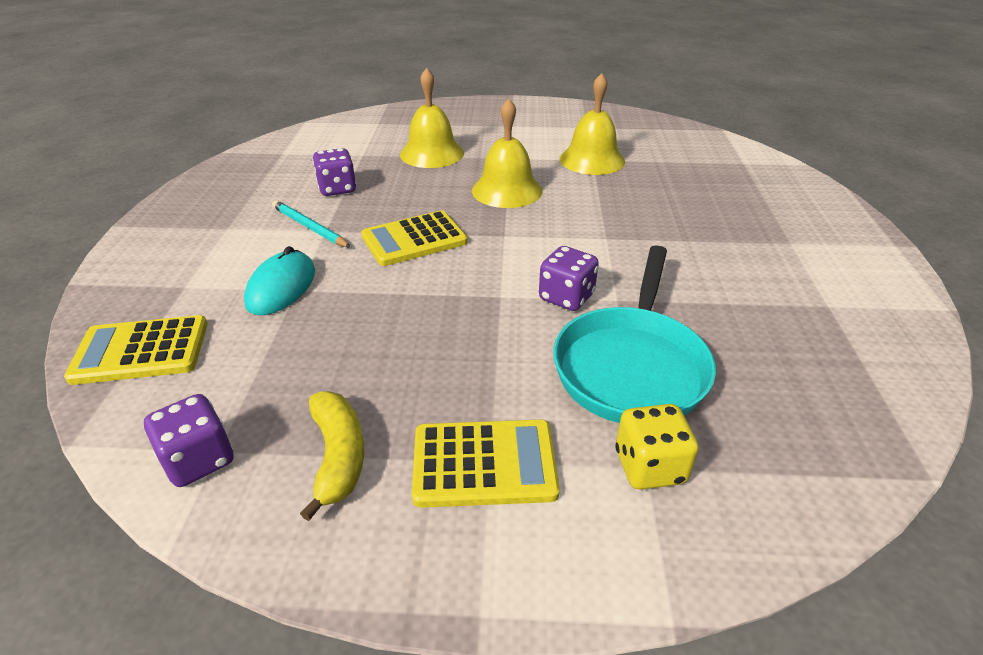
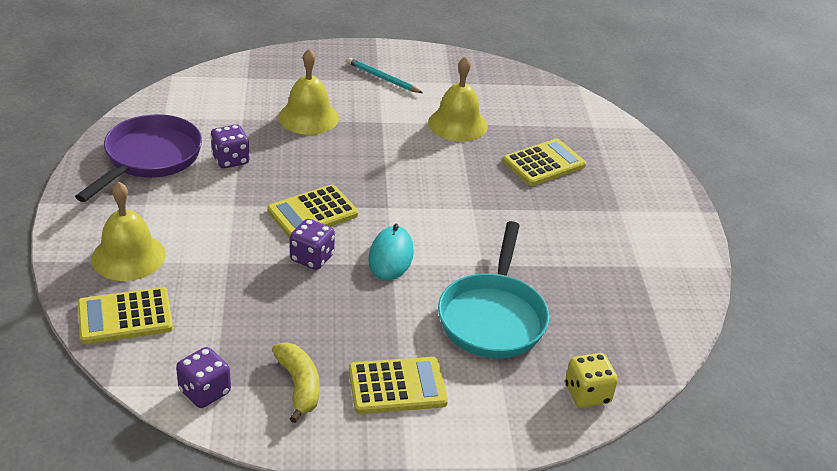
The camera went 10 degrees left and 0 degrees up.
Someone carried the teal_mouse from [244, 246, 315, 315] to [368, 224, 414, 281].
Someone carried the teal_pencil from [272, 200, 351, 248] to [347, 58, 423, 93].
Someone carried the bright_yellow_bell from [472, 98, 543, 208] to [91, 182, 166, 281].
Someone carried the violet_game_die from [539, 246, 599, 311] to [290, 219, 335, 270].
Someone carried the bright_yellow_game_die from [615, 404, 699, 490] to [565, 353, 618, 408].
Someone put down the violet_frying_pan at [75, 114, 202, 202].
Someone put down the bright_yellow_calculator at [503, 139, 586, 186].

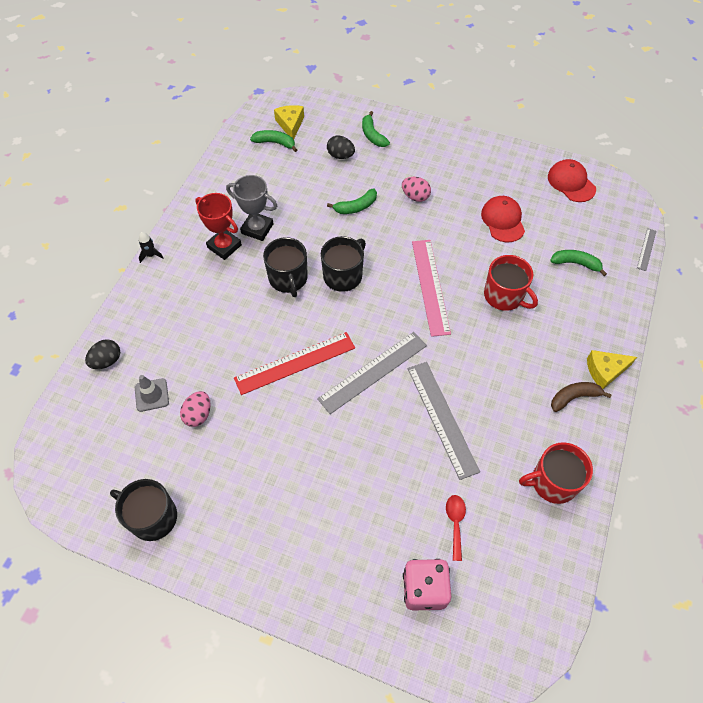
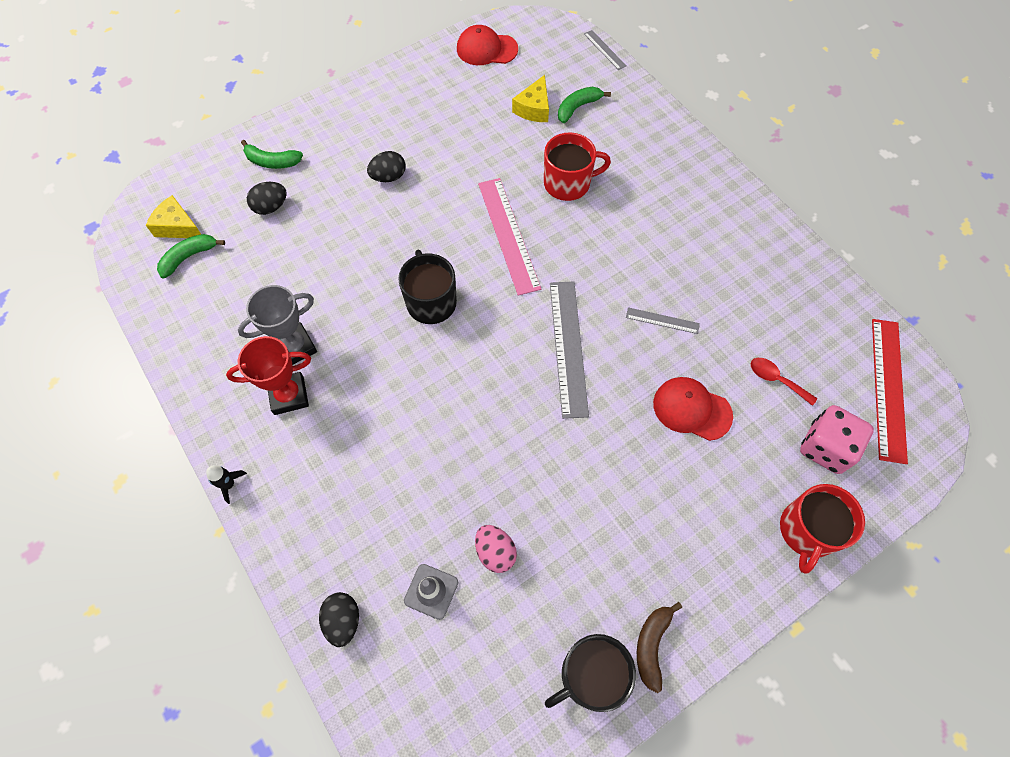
The camera went 55 degrees left and 5 degrees up.
Someone carried the red_straightedge from [234, 332, 355, 395] to [872, 319, 908, 464].
Someone took away the black_tea_mug at [263, 237, 308, 297].
Someone took away the emerald_toy_banana at [327, 188, 377, 214].
Someone repainted the rosy_egg at [402, 177, 431, 202], which became the black_egg at [367, 151, 406, 182].
Someone scaled the ash-grey_straightedge at [408, 362, 480, 480] by 0.49.
Someone rotated the rosy_straightedge at [412, 240, 451, 337] by 45 degrees clockwise.
Someone carried the red_baseball_cap from [481, 196, 525, 242] to [653, 377, 733, 441].
Someone carried the red_tea_mug from [519, 442, 593, 504] to [780, 484, 865, 574].
Someone carried the russet_toy_banana from [551, 382, 612, 412] to [637, 602, 682, 693].
Someone carried the bright_yellow_cheese_wedge from [587, 350, 637, 389] to [512, 75, 549, 122].

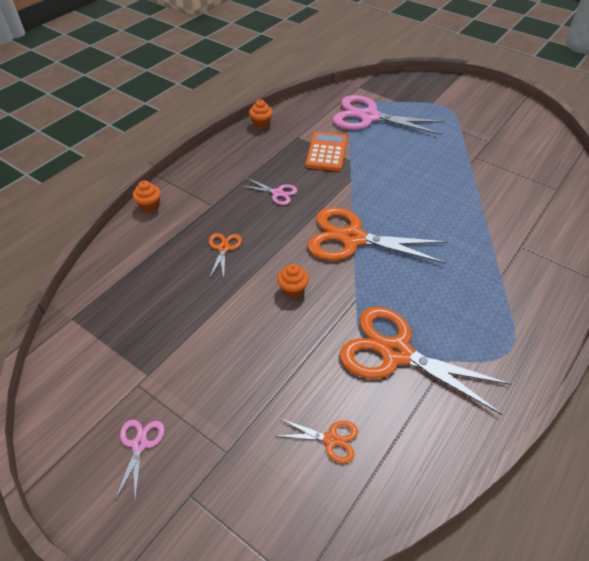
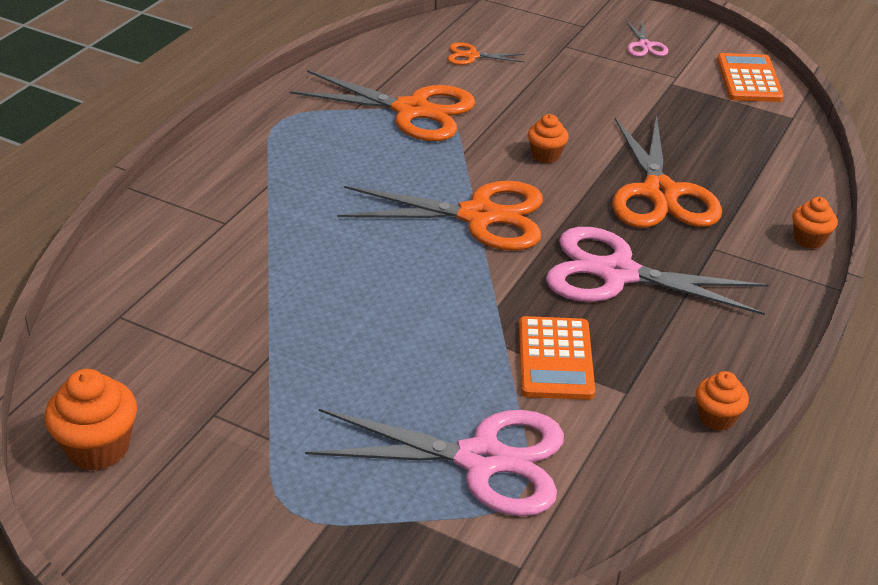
The camera went 170 degrees right and 10 degrees down.
Someone scaled the orange_pair_of_scissors at [209, 233, 242, 278] by 2.22.
Someone scaled the rosy_pair_of_scissors at [242, 178, 298, 205] by 2.22.
Someone put down the orange_fairy_cake at [45, 369, 137, 471].
Someone put down the orange_calculator at [717, 53, 784, 102].

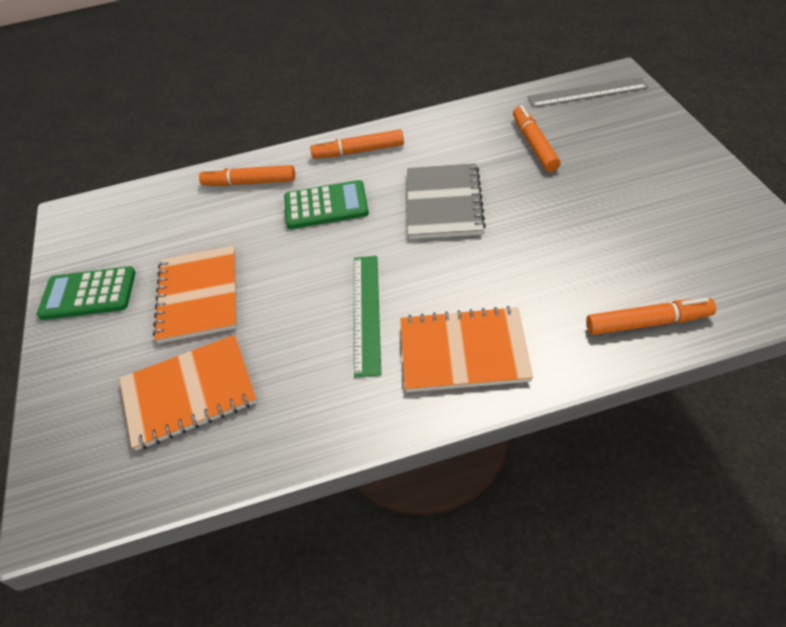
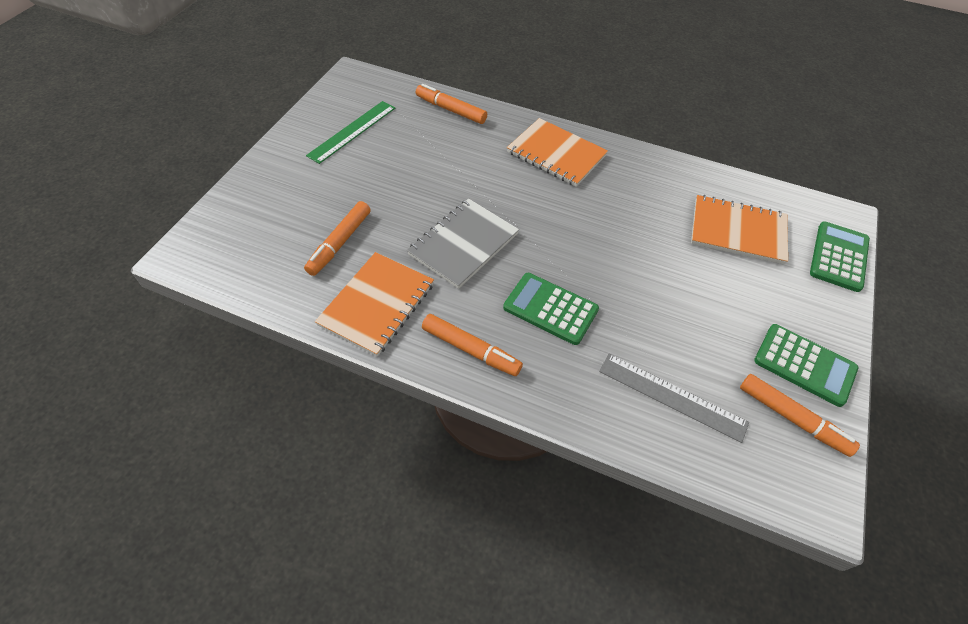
The camera went 150 degrees left and 5 degrees up.
Someone carried the orange_notepad from [153, 246, 237, 344] to [315, 252, 434, 357].
Someone carried the orange_felt_pen from [199, 165, 295, 186] to [740, 374, 860, 457].
Someone carried the emerald_straightedge from [354, 256, 381, 377] to [306, 101, 395, 164].
Someone carried the ash-grey_straightedge from [528, 77, 648, 108] to [599, 354, 749, 443].
Someone put down the emerald_calculator at [810, 222, 870, 292].

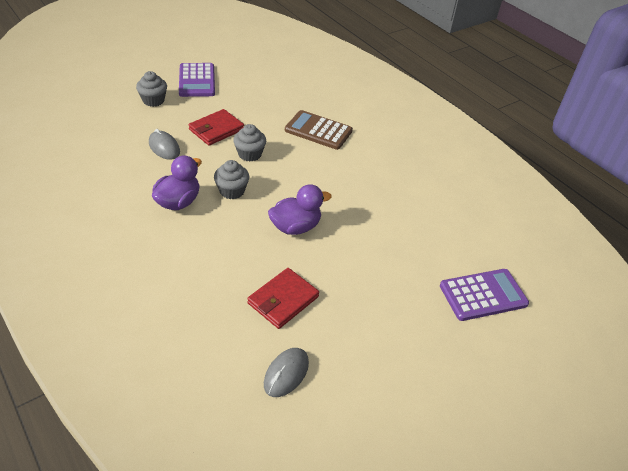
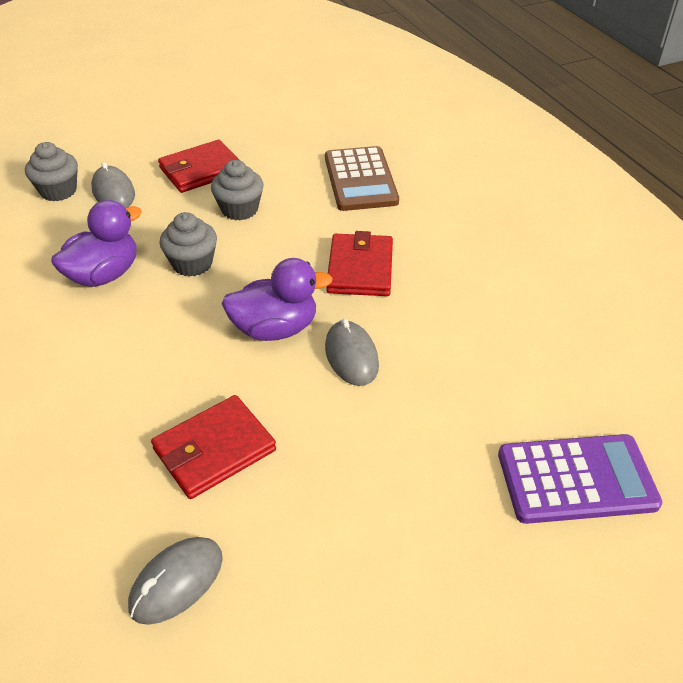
The camera went 15 degrees right and 0 degrees up.
Someone carried the ash-grey_fairy_cake from [136, 71, 167, 107] to [25, 142, 78, 201].
Someone took away the violet_calculator at [179, 63, 215, 97].
Someone rotated the russet_calculator at [285, 110, 353, 150] by 135 degrees counterclockwise.
Someone put down the ash-grey_mouse at [325, 318, 379, 386].
Someone put down the red_billfold at [326, 231, 393, 296].

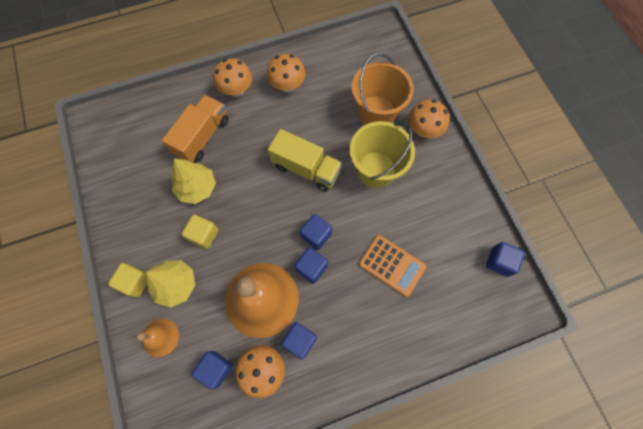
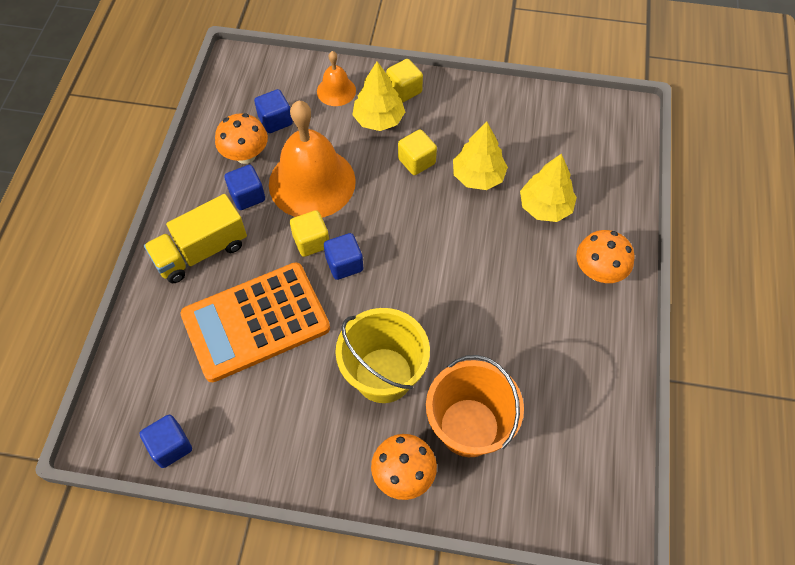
The camera went 120 degrees right and 10 degrees down.
Someone swapped the orange_truck at [162, 95, 229, 163] for the bright_yellow_fir_tree at [520, 154, 577, 222].
Someone took away the orange_fungus at [267, 54, 305, 92].
Someone carried the bright_yellow_truck from [268, 129, 342, 192] to [144, 194, 247, 283].
Someone repainted the cobalt_solid_cube at [294, 247, 328, 284], which became the bright_yellow_solid_cube at [290, 210, 329, 257].
Someone scaled the orange_calculator at [359, 235, 426, 297] by 1.68.

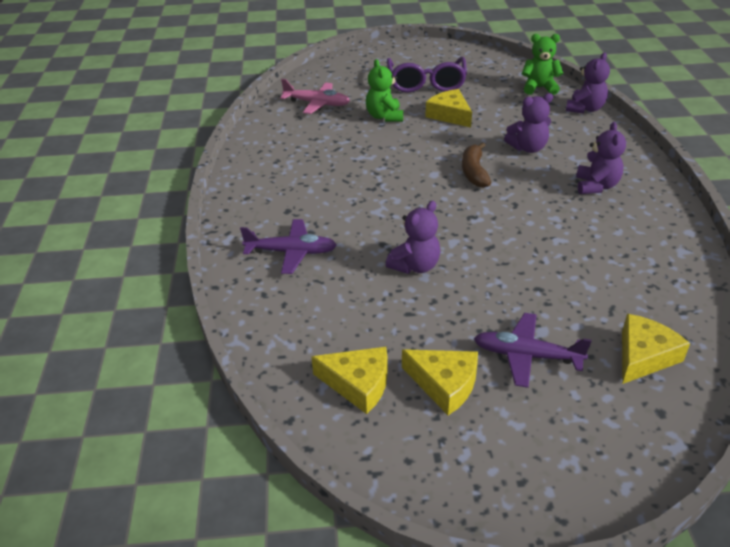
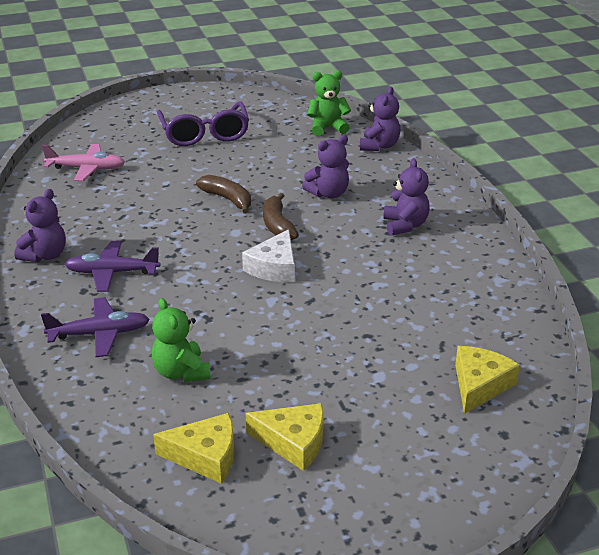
The camera went 15 degrees left and 5 degrees down.
Someone carried the emerald_stuffed_bear from [366, 59, 403, 122] to [152, 298, 211, 382].
Someone carried the violet_stuffed_bear from [386, 201, 440, 274] to [14, 189, 66, 262].
Someone took away the bright_yellow_cheese_wedge at [425, 89, 472, 128].
Someone carried the violet_plane from [474, 313, 592, 388] to [65, 241, 160, 292].
Someone put down the russet_toy_banana at [196, 175, 251, 214].
Someone put down the pure_white_cheese_wedge at [242, 229, 295, 282].

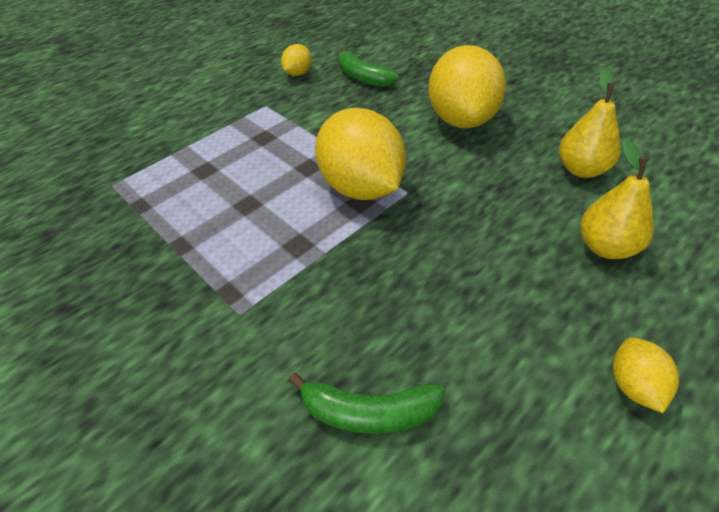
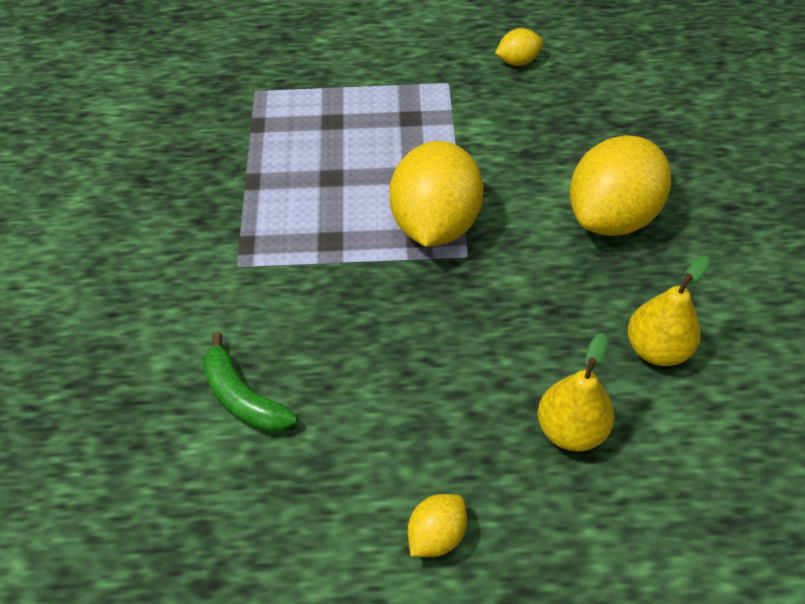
The camera went 40 degrees right and 5 degrees up.
Someone took away the emerald_toy_banana at [338, 47, 398, 87].

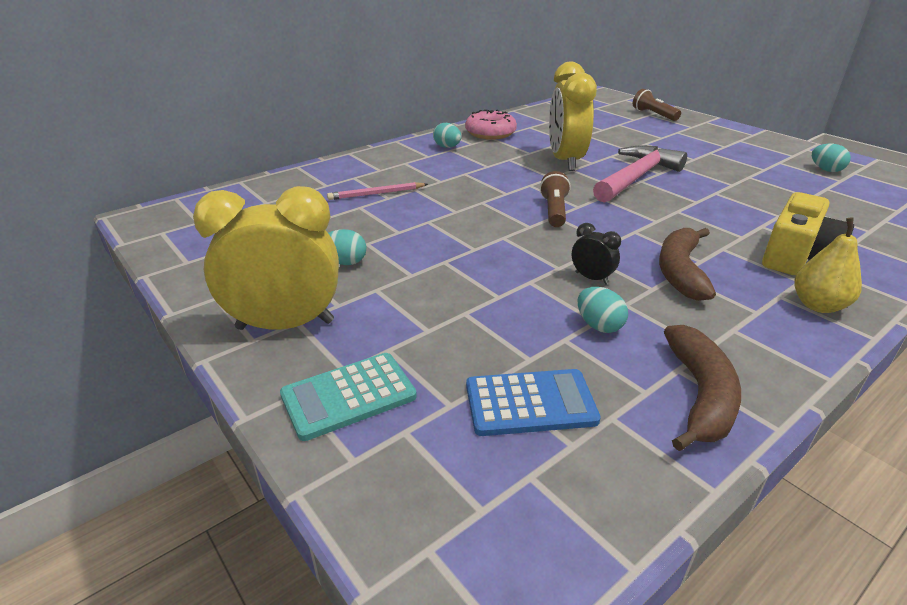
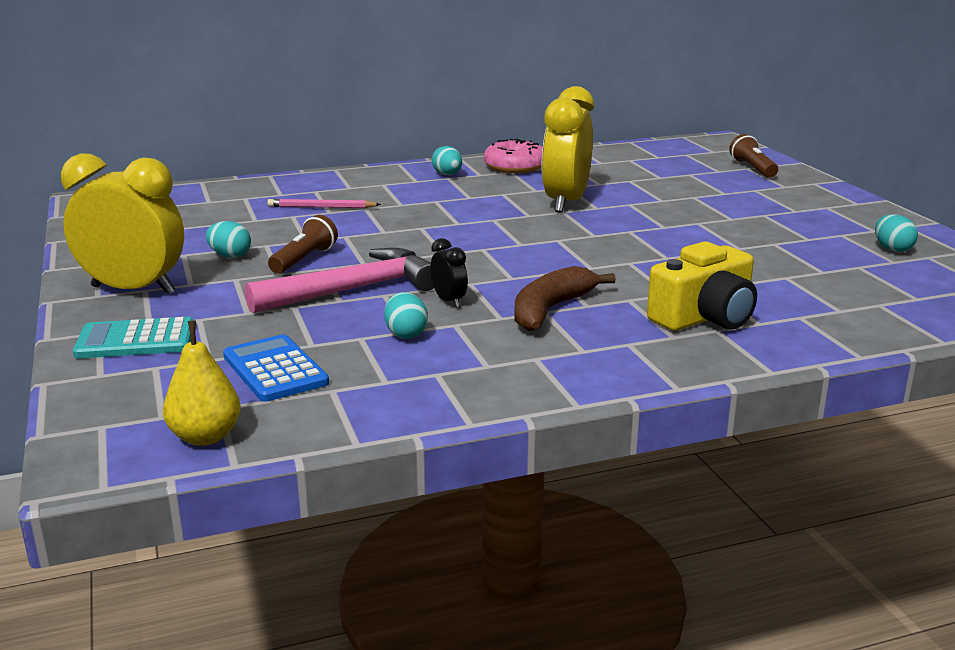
The camera went 20 degrees right and 10 degrees down.
Someone rotated the cobalt_calculator at [466, 369, 601, 436] by 135 degrees counterclockwise.
Someone carried the russet_flashlight from [540, 171, 571, 227] to [268, 215, 338, 274].
Someone carried the rosy_hammer from [593, 145, 687, 203] to [245, 248, 434, 313].
Someone took away the russet_toy_banana at [664, 325, 741, 451].
Someone carried the bright_yellow_toy_pear from [794, 218, 862, 313] to [163, 320, 241, 446].

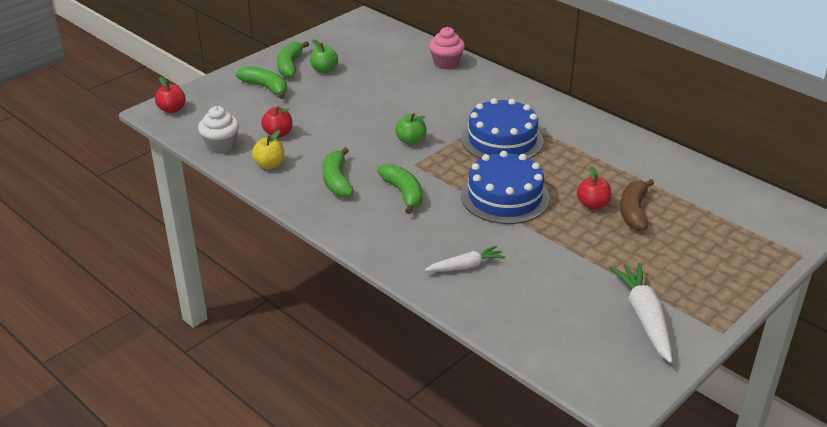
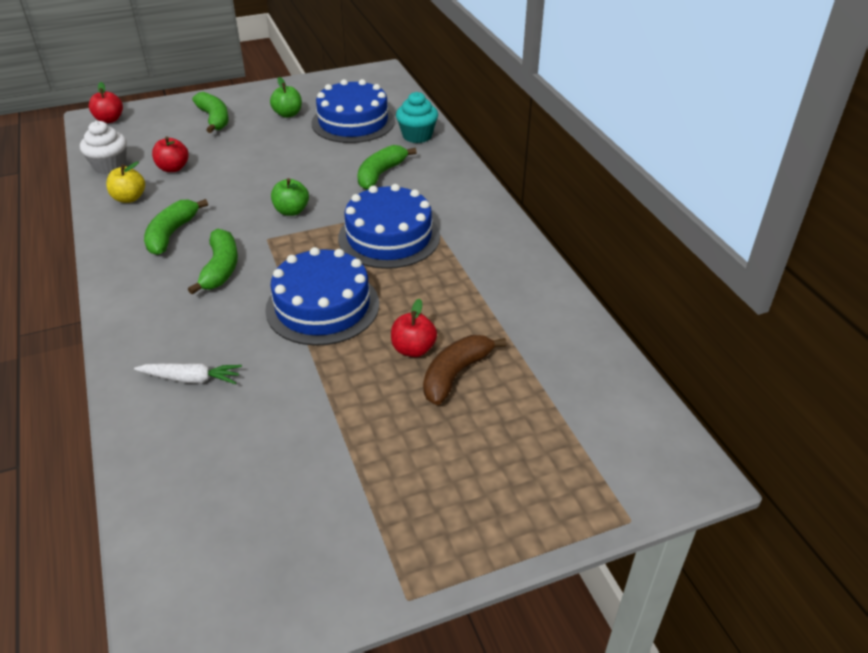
The camera went 25 degrees right and 5 degrees up.
Someone carried the emerald_toy_banana from [277, 41, 309, 78] to [357, 145, 417, 190].
Someone repainted the rosy_fairy_cake at [429, 27, 465, 69], which became the teal_fairy_cake at [396, 92, 438, 143].
Someone took away the pure_white_root_vegetable at [609, 263, 673, 363].
Someone put down the cobalt_cake at [311, 79, 395, 143].

